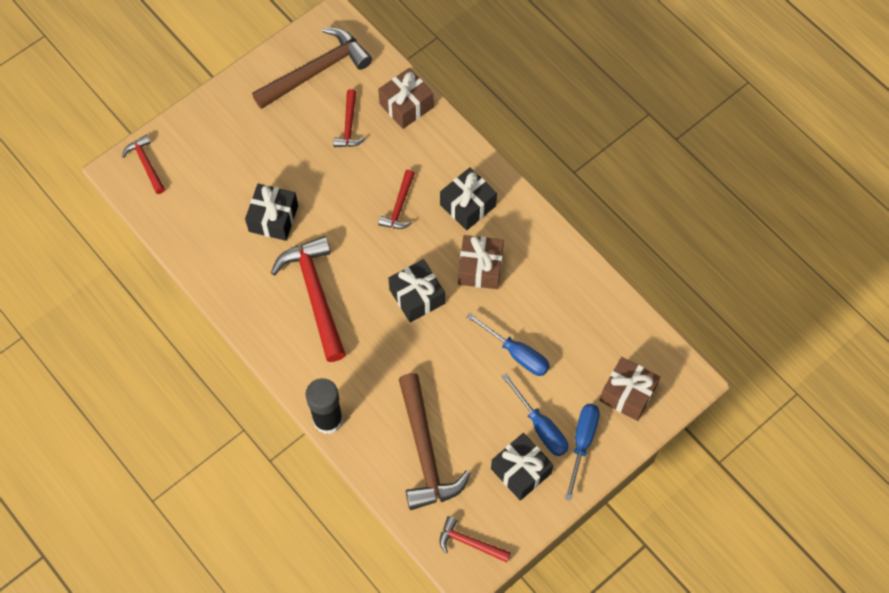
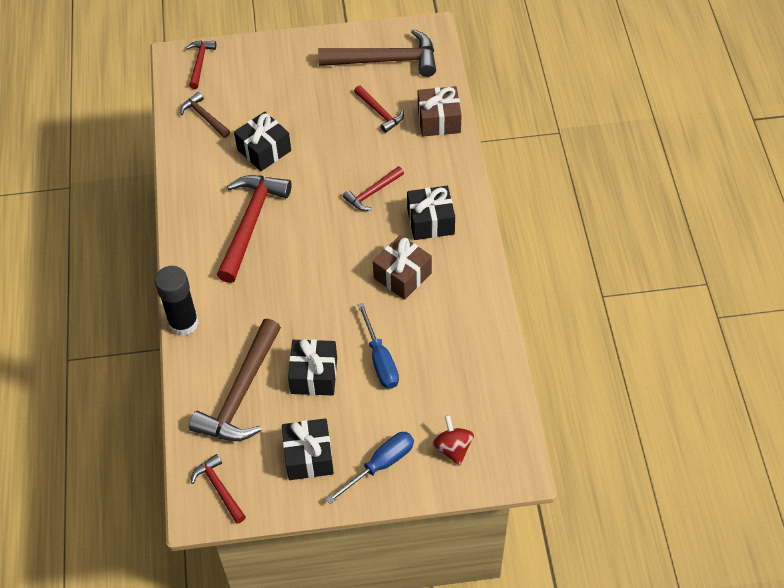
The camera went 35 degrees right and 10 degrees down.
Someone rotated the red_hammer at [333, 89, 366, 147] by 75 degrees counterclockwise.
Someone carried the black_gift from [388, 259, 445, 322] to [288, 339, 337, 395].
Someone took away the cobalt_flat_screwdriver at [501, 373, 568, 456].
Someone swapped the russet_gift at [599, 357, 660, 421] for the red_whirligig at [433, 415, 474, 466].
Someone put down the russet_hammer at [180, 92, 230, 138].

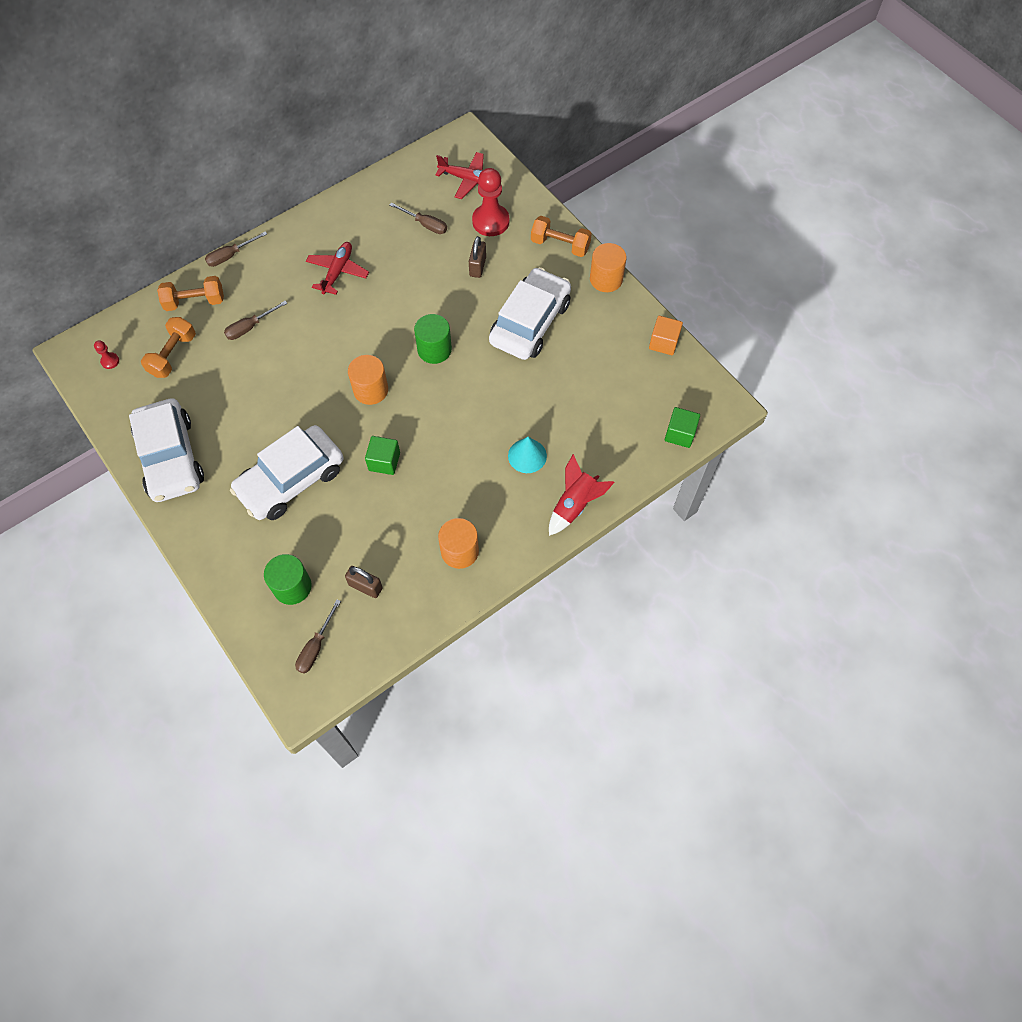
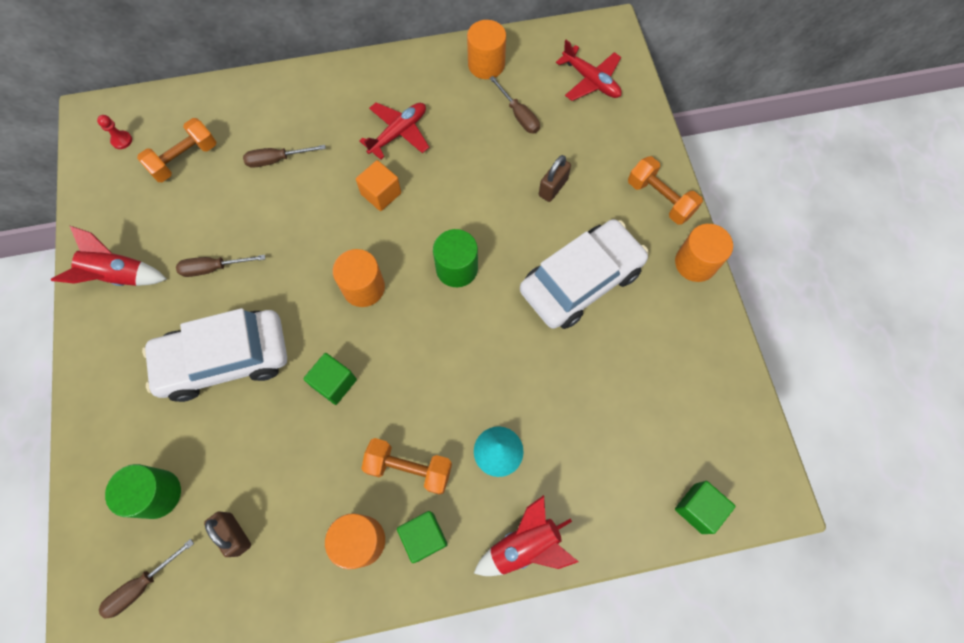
The camera went 25 degrees right and 5 degrees up.
Someone swapped the pure_white_toy_car at [129, 398, 204, 502] for the red_rocket at [51, 226, 167, 286].
Someone carried the orange_hand_weight from [157, 276, 224, 311] to [361, 438, 452, 495].
Someone carried the russet_flat_screwdriver from [205, 231, 267, 267] to [176, 255, 265, 277].
Someone took away the red_chess_pawn at [472, 168, 509, 236].
Someone carried the orange_solid_cube from [649, 316, 683, 355] to [356, 160, 401, 211].
Someone put down the emerald_solid_cube at [397, 511, 448, 563].
Someone put down the orange_cylinder_shape at [467, 20, 506, 79].

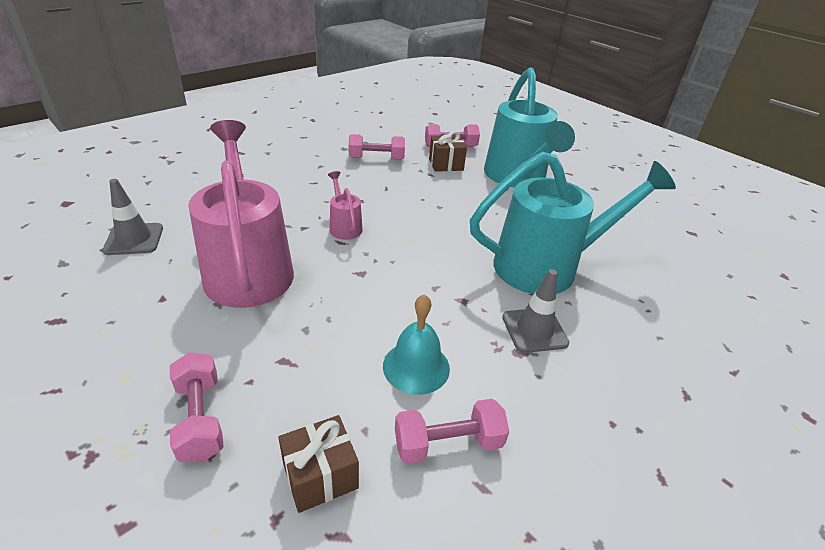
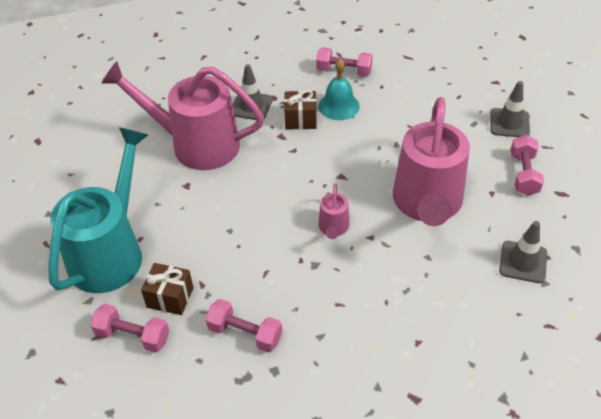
The camera went 150 degrees left and 10 degrees up.
Someone carried the rosy_hand_weight from [170, 352, 224, 462] to [511, 135, 544, 196].
Someone carried the russet_gift from [278, 415, 359, 513] to [284, 89, 317, 130].
Someone repainted the teal_watering_pot at [470, 152, 676, 294], which became the rosy_watering_pot at [101, 61, 264, 170].
Someone put down the ash-grey_traffic_cone at [490, 81, 530, 137].

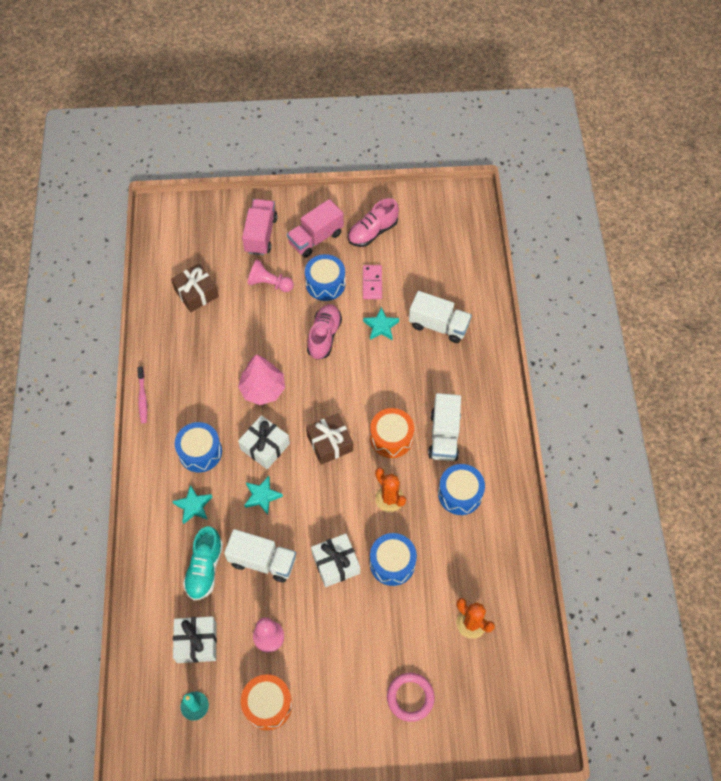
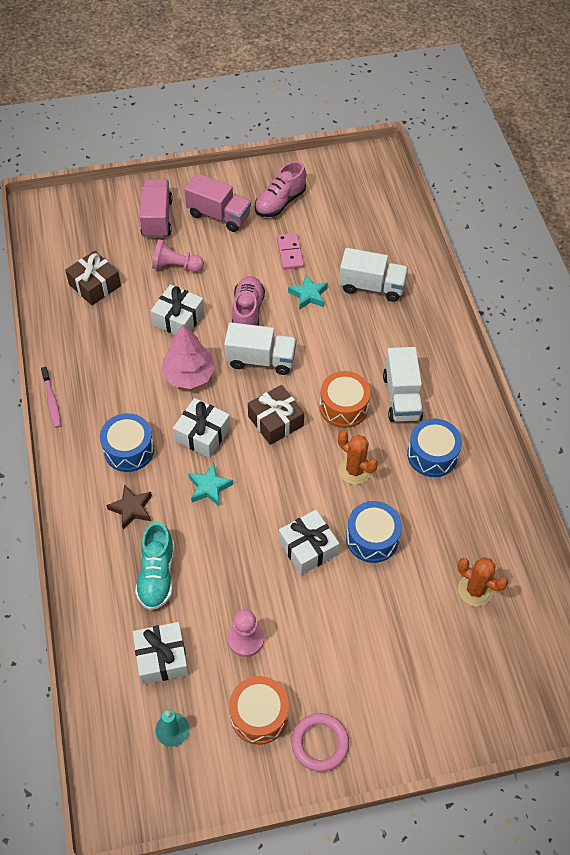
The camera went 10 degrees left and 5 degrees down.
Someone repainted the teal_star_shape at [172, 485, 212, 524], which became the russet_star_shape at [106, 485, 152, 530].
Someone carried the pure_white_truck from [224, 529, 296, 582] to [224, 322, 297, 375].
Someone rotated the rosy_truck at [287, 199, 344, 258] by 105 degrees counterclockwise.
Someone took away the cobalt_toy_drum at [305, 254, 345, 301].
Someone carried the rosy_hoop from [387, 673, 435, 722] to [291, 713, 349, 772].
Someone put down the pure_white_gift at [151, 284, 204, 335].

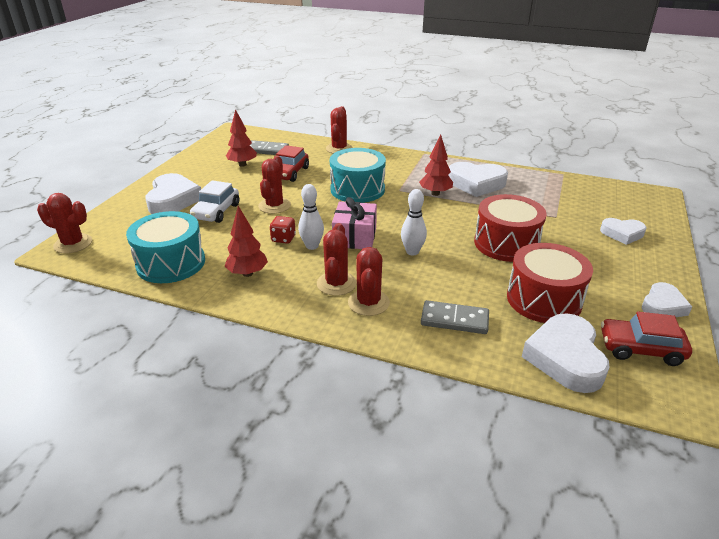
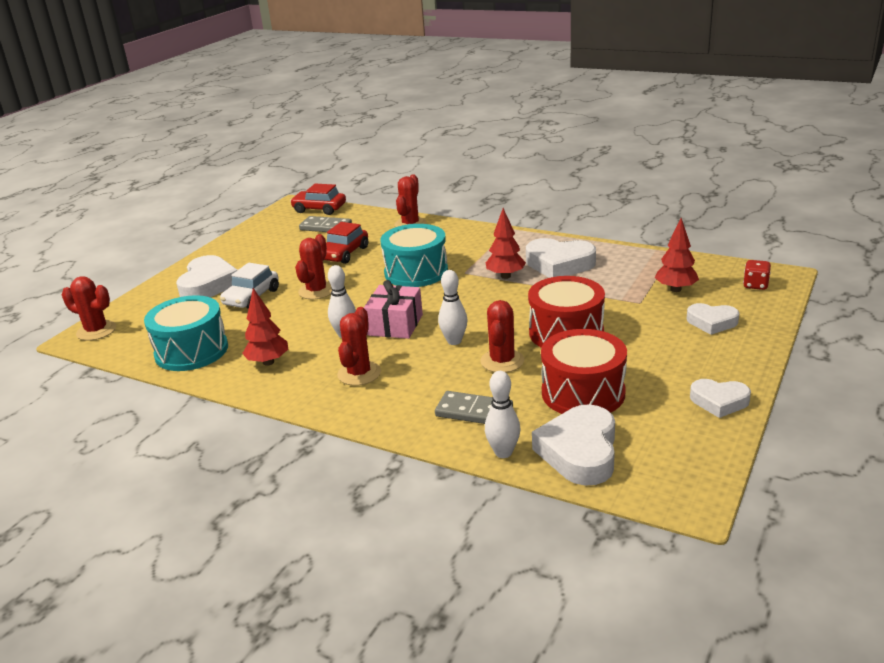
The camera went 10 degrees right and 5 degrees down.
Someone carried the red_fir_tree from [226, 109, 257, 167] to [655, 218, 699, 292].
Someone carried the red_game_die from [270, 216, 296, 244] to [743, 260, 771, 290].
Someone carried the red_saguaro_cactus from [348, 247, 390, 316] to [480, 300, 524, 373].
Someone carried the red_toy_car from [601, 311, 692, 366] to [290, 184, 346, 215].
Someone rotated the pure_white_love_heart at [642, 282, 692, 317] by 60 degrees clockwise.
Someone put down the pure_white_bowling_pin at [485, 371, 520, 458].

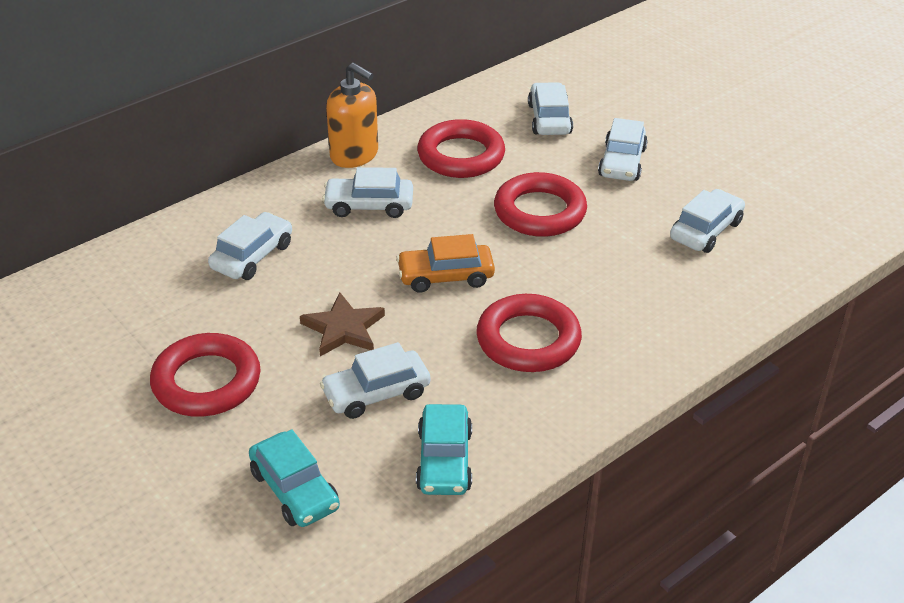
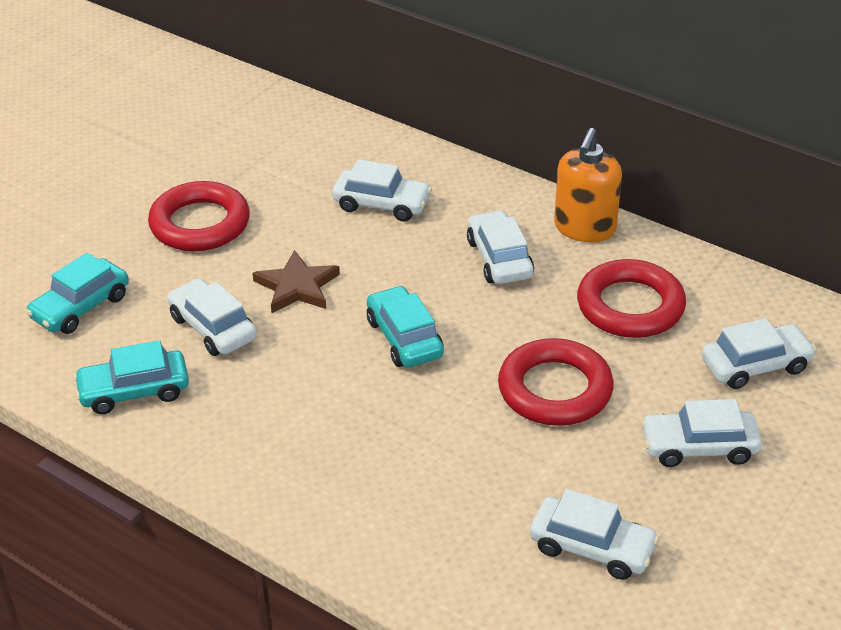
The camera went 75 degrees right and 0 degrees up.
Someone repainted the orange_toy_car at [396, 234, 495, 293], which became the teal_toy_car at [367, 286, 444, 367].
Someone took away the red_hoop at [476, 294, 582, 372].

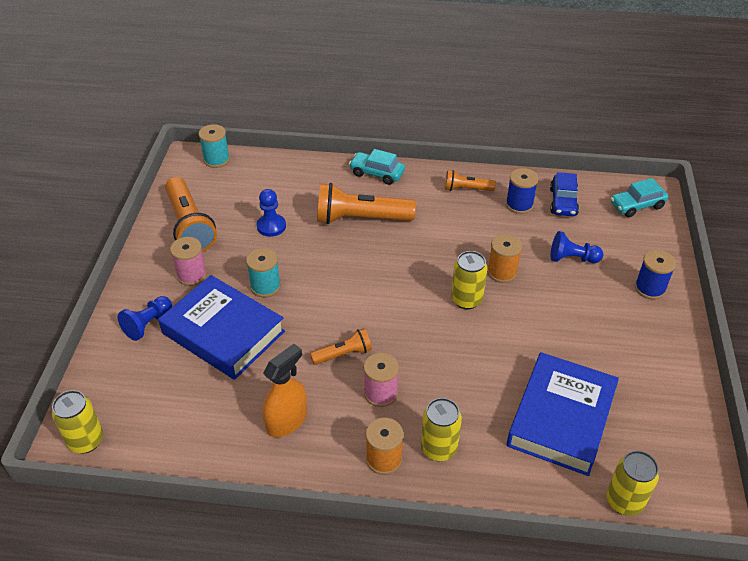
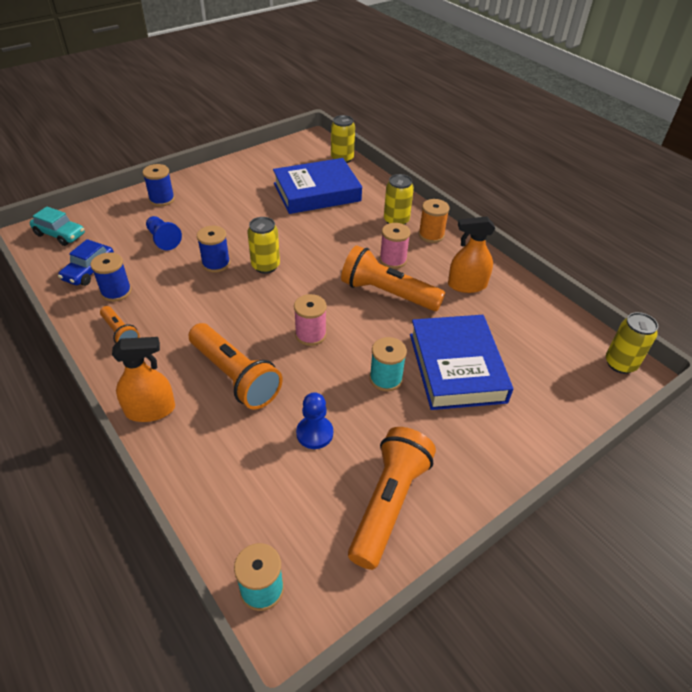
The camera went 135 degrees left and 0 degrees up.
Someone took away the cobalt_chess_pawn at [118, 296, 172, 341].
Someone carried the rosy_bobbin from [170, 237, 207, 286] to [294, 294, 327, 346].
Someone scaled the orange_flashlight at [310, 328, 372, 365] by 1.89.
Someone swapped the teal_toy_car at [349, 149, 405, 185] for the orange_spray_bottle at [112, 337, 175, 422].
Someone repainted the orange_bobbin at [487, 234, 522, 283], which became the cobalt_bobbin at [197, 226, 230, 272].
Someone rotated the cobalt_toy_car at [550, 172, 579, 216] by 150 degrees clockwise.

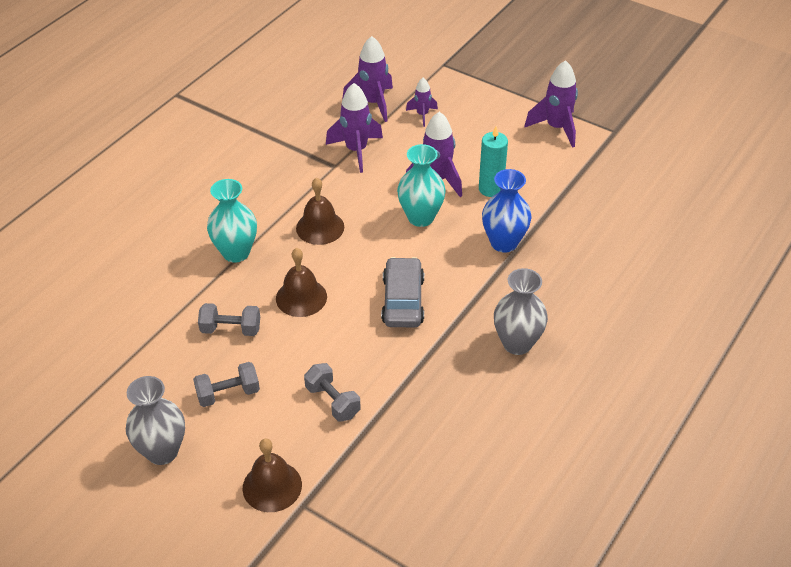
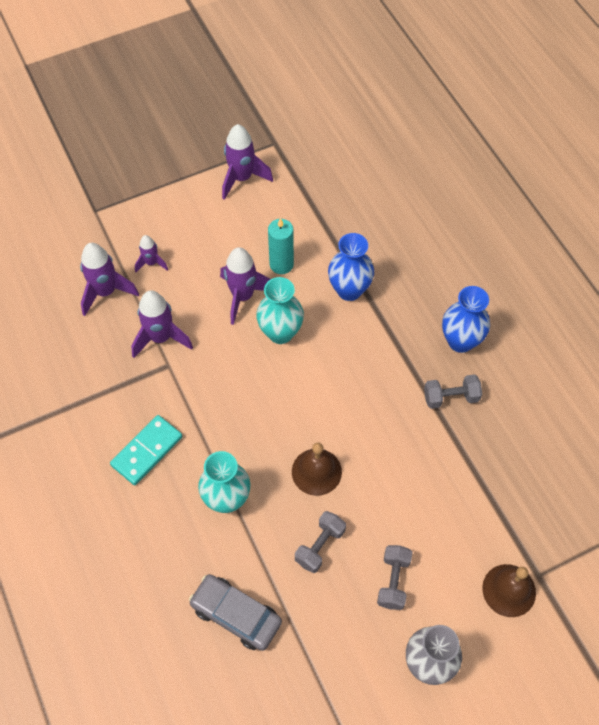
The camera went 60 degrees left and 15 degrees up.
Someone took away the russet_bell at [296, 178, 344, 245].
Someone carried the ash-grey_hand_weight from [304, 363, 361, 422] to [424, 374, 482, 409].
Someone carried the ash-grey_toy_car from [381, 257, 424, 327] to [189, 574, 282, 651].
Someone repainted the ash-grey_flower_vase at [494, 268, 548, 355], which became the cobalt_flower_vase at [442, 286, 490, 353].
Someone put down the teal_domino_tile at [110, 415, 183, 485].

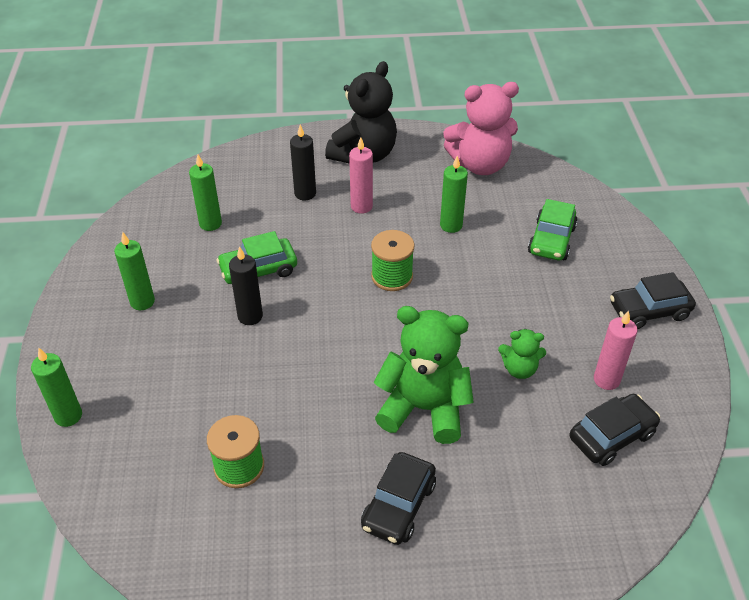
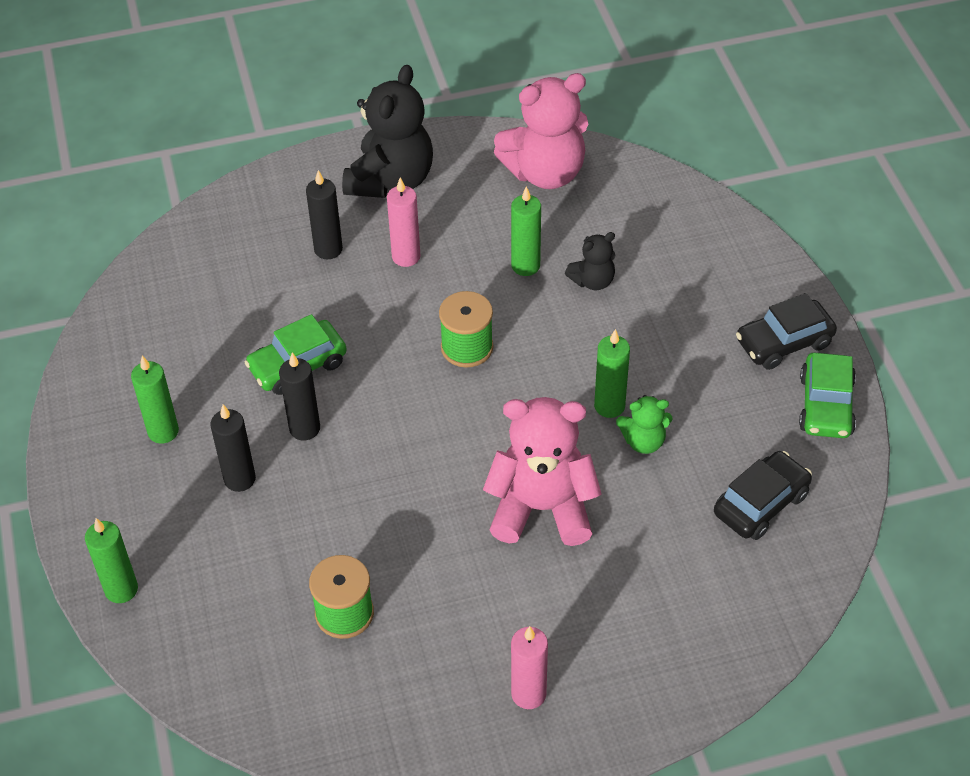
The camera went 10 degrees left and 5 degrees up.
Someone carried the emerald_candle from [189, 155, 222, 231] to [594, 329, 630, 418].
Someone took away the black_toy_car at [361, 452, 436, 545].
Someone repainted the emerald_stuffed_bear at [373, 306, 474, 444], which became the rosy_stuffed_bear at [483, 397, 602, 546].
Someone carried the emerald_toy_car from [528, 199, 578, 260] to [799, 352, 856, 438].
Someone carried the rosy_candle from [594, 311, 638, 390] to [511, 626, 548, 709].
Someone put down the black_candle at [210, 405, 256, 492].
Someone put down the black_stuffed_bear at [565, 232, 616, 291].

